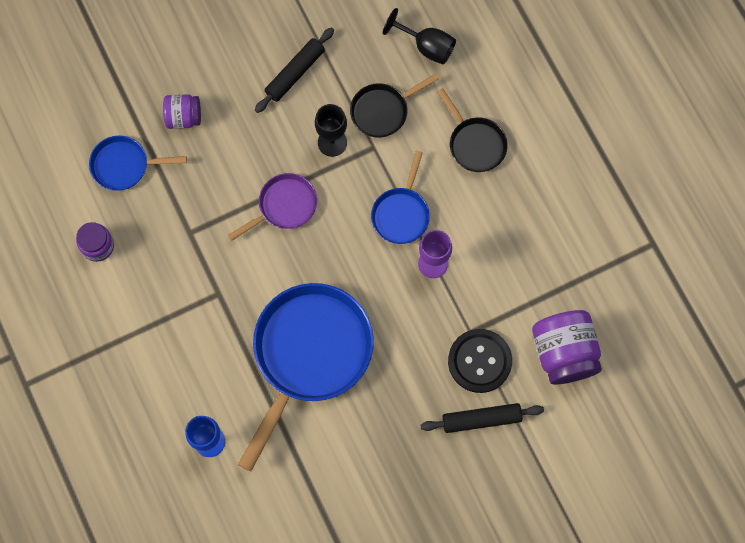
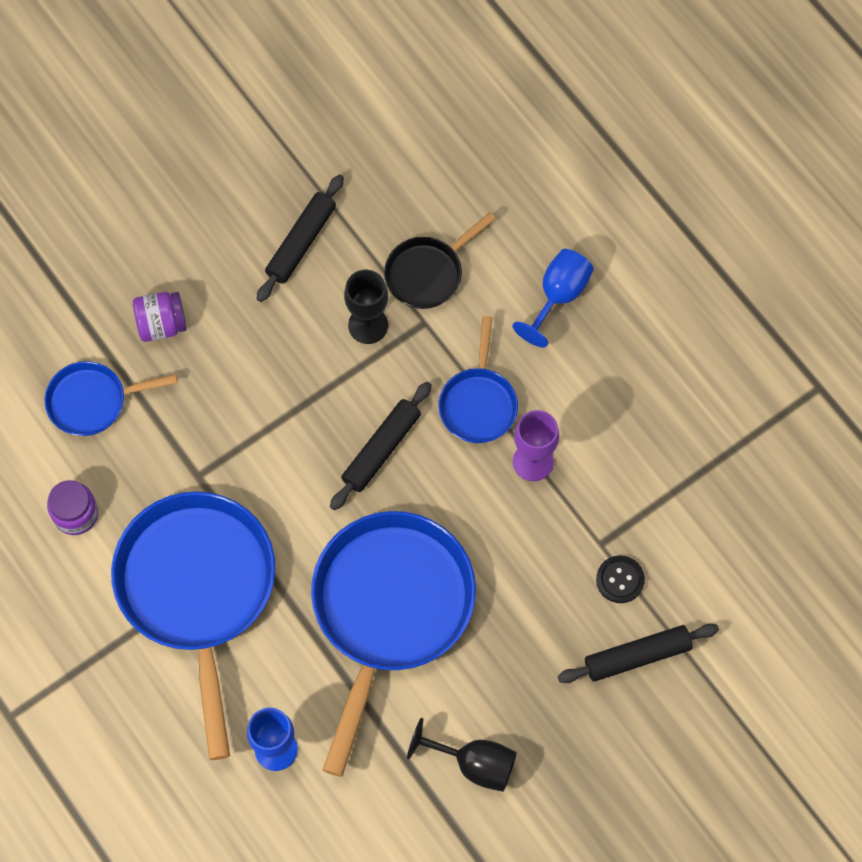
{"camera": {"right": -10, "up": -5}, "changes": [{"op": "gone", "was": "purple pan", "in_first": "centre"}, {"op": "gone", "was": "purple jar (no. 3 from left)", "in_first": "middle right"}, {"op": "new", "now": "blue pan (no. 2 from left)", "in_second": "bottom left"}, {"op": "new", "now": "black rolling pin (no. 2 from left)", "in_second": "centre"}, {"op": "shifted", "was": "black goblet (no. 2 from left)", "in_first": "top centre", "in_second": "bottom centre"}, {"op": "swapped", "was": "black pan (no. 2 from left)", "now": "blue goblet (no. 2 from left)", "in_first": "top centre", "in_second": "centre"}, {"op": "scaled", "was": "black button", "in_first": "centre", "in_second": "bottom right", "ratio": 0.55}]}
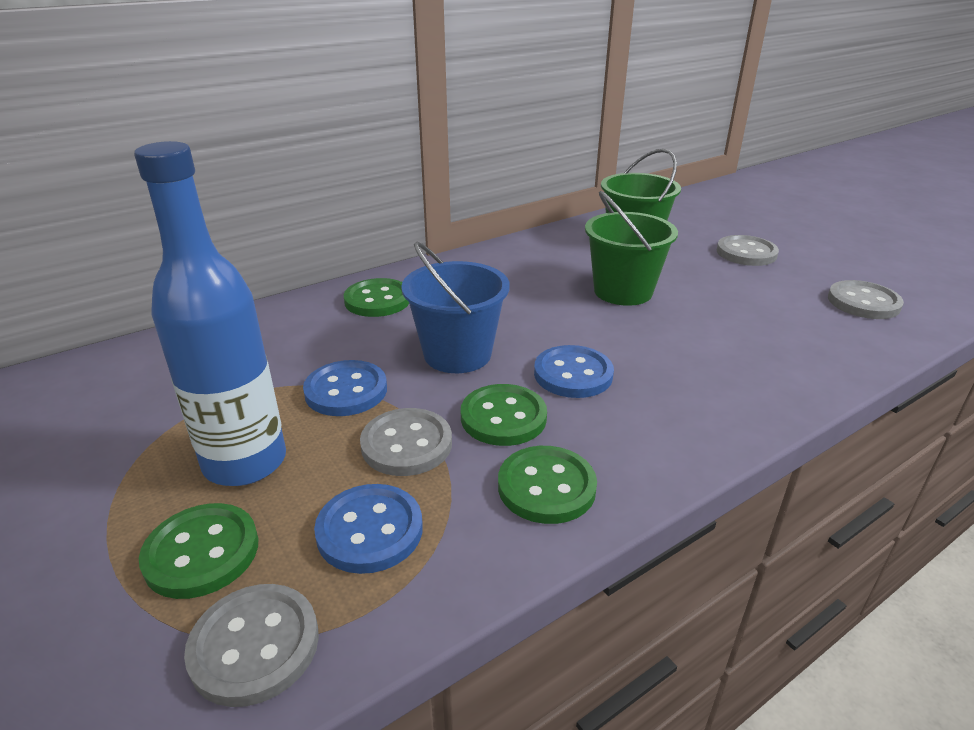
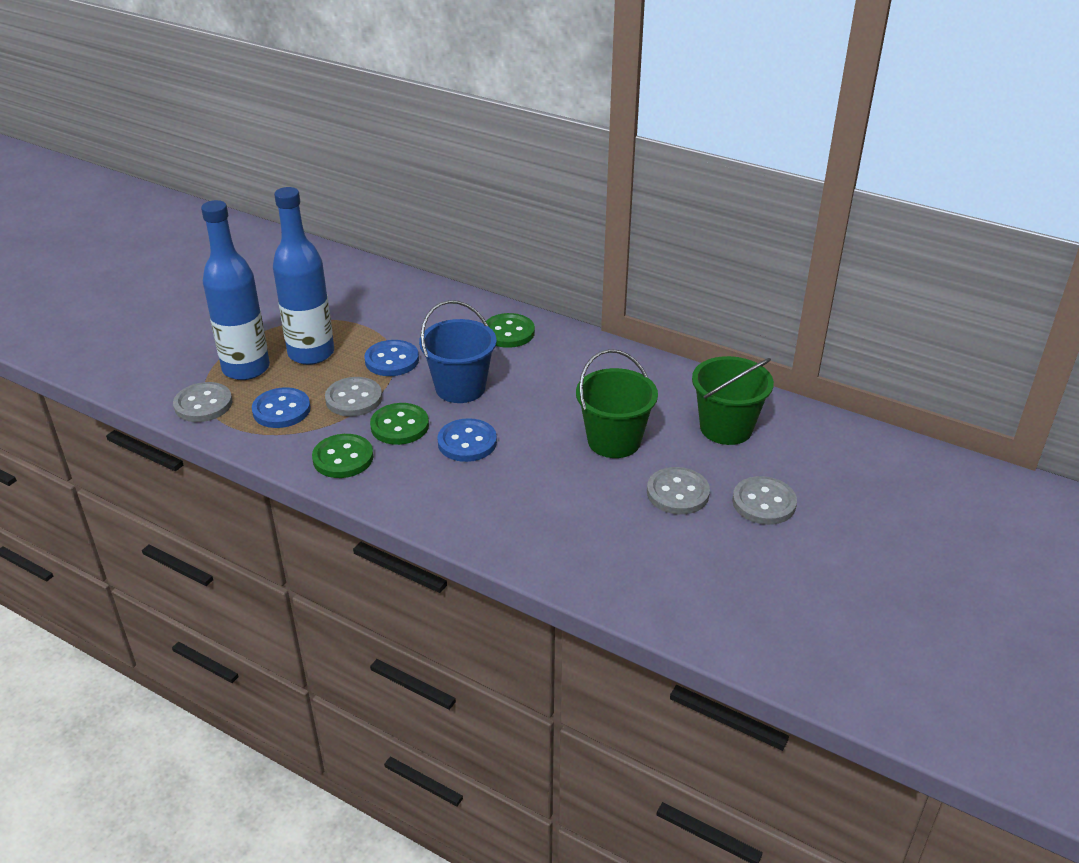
{"camera": {"right": 65, "up": 5}, "changes": [{"op": "shifted", "was": "grey button (no. 4 from left in the first image)", "now": "grey button (no. 3 from left)", "in_first": "middle right", "in_second": "centre"}, {"op": "swapped", "was": "green button (no. 1 from left)", "now": "blue bottle (no. 1 from left)", "in_first": "bottom left", "in_second": "middle left"}]}
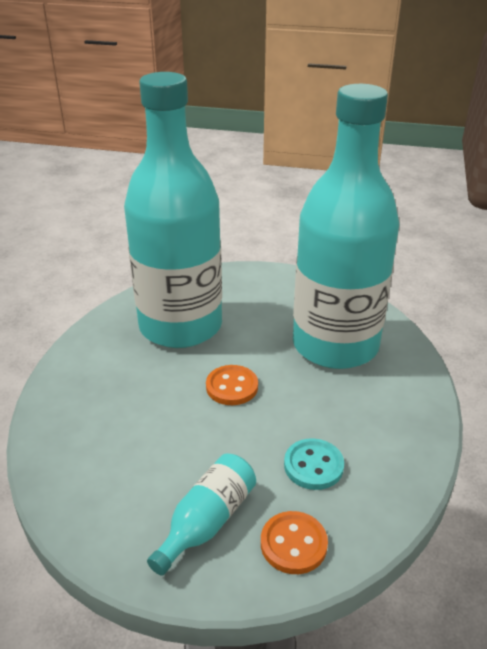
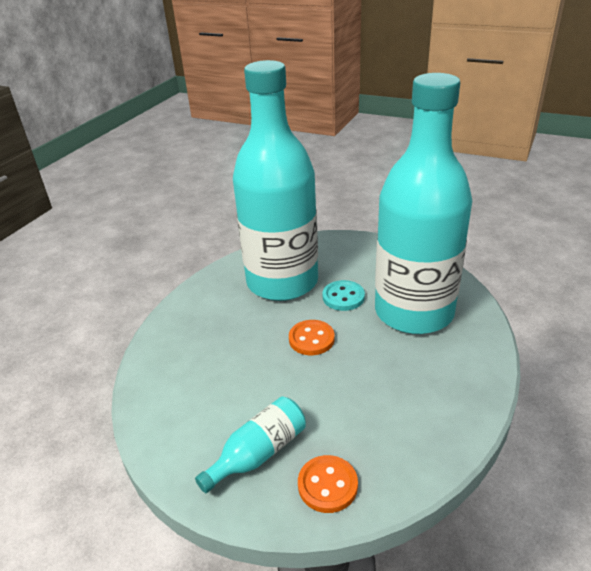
{"camera": {"right": 15, "up": 0}, "changes": [{"op": "shifted", "was": "turquoise button", "in_first": "bottom centre", "in_second": "centre"}]}
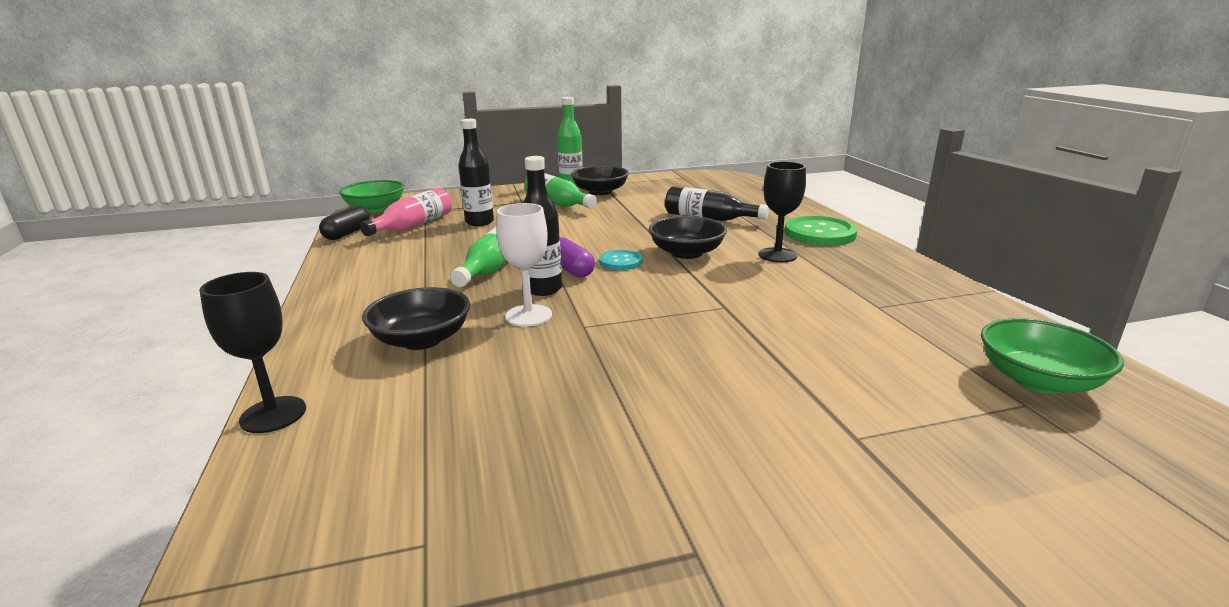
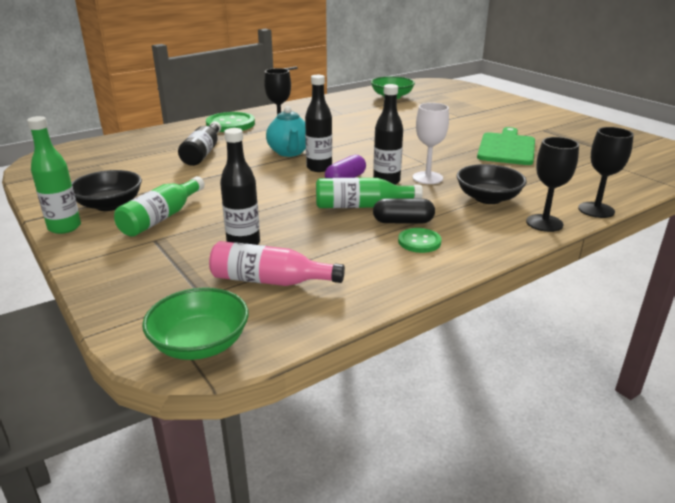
{"camera": {"right": -110, "up": 5}, "changes": [{"op": "new", "now": "green button (no. 2 from left)", "in_second": "centre"}, {"op": "new", "now": "green cutting board", "in_second": "top right"}, {"op": "new", "now": "black goblet (no. 2 from left)", "in_second": "middle right"}, {"op": "shifted", "was": "black capsule", "in_first": "middle left", "in_second": "centre"}, {"op": "swapped", "was": "turquoise button", "now": "black bottle (no. 3 from left)", "in_first": "centre", "in_second": "top centre"}, {"op": "swapped", "was": "black bowl (no. 3 from left)", "now": "turquoise teapot", "in_first": "centre", "in_second": "top centre"}]}
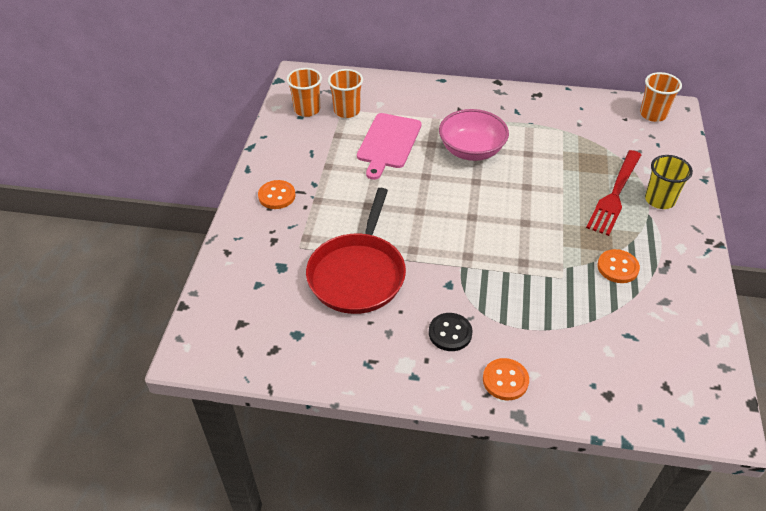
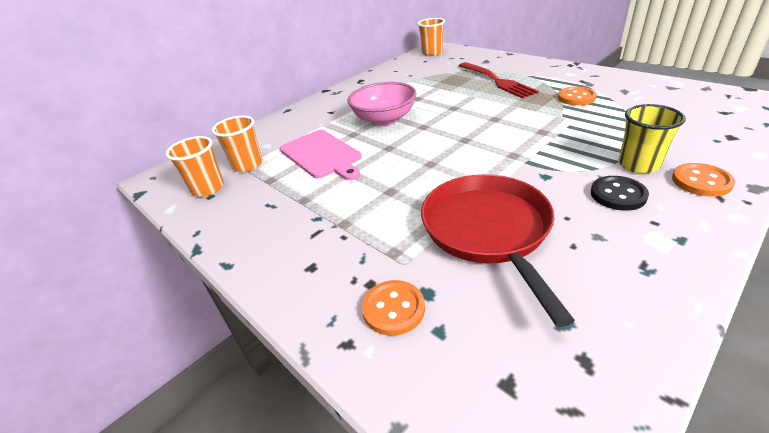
{"camera": {"right": -50, "up": -10}, "changes": [{"op": "shifted", "was": "orange button (no. 1 from left)", "in_first": "centre", "in_second": "bottom centre"}, {"op": "shifted", "was": "yellow cup", "in_first": "middle right", "in_second": "top right"}, {"op": "rotated", "was": "red pan", "in_first": "centre", "in_second": "centre", "clockwise": -150}]}
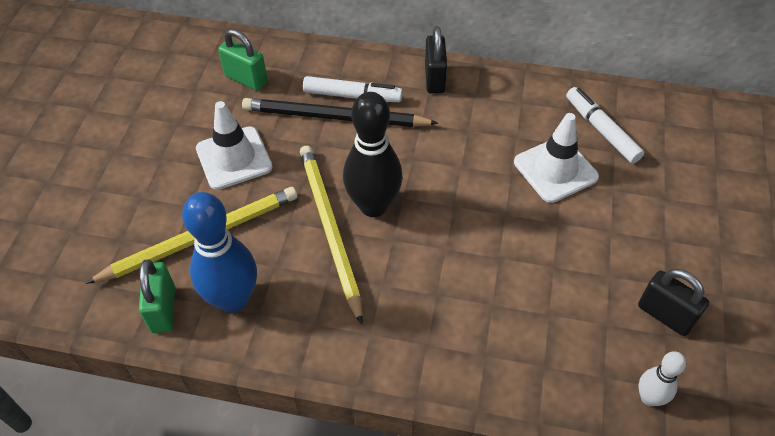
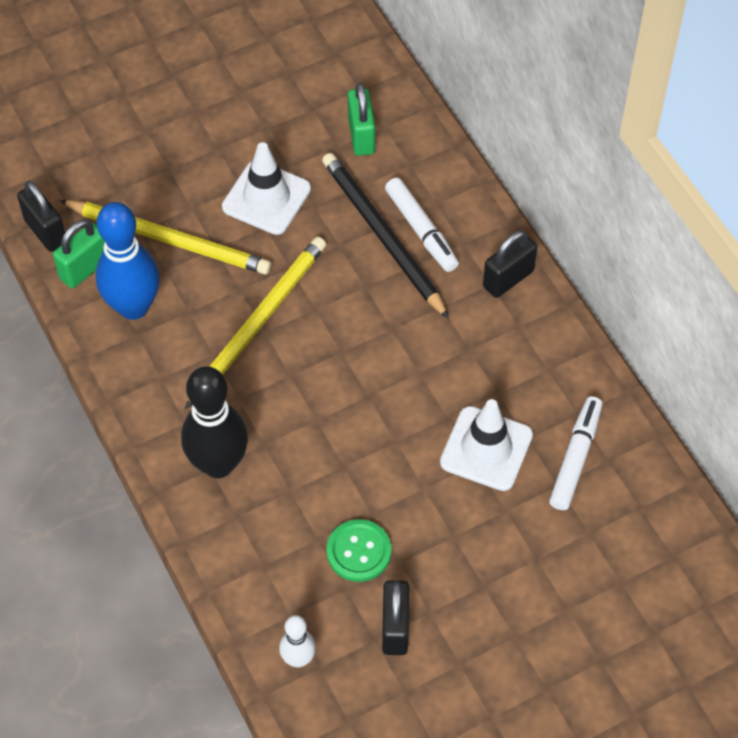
{"camera": {"right": 50, "up": 5}, "changes": [{"op": "new", "now": "black padlock (no. 1 from left)", "in_second": "top left"}, {"op": "new", "now": "green button", "in_second": "bottom centre"}, {"op": "shifted", "was": "black bowling pin", "in_first": "centre", "in_second": "middle left"}]}
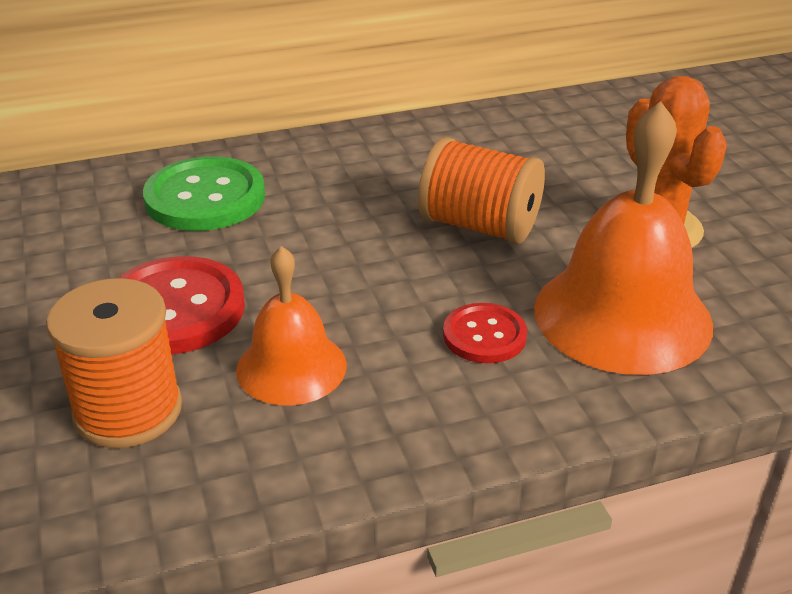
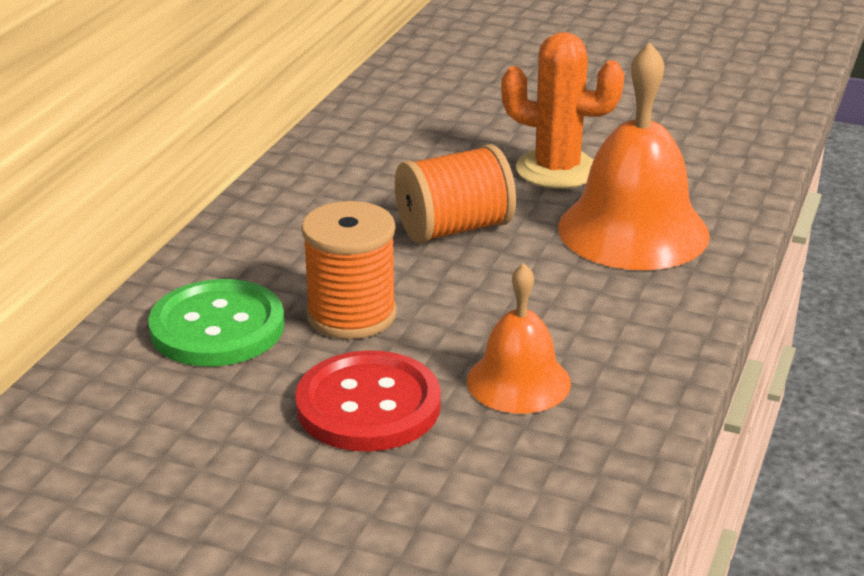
{"camera": {"right": -50, "up": -5}, "changes": [{"op": "gone", "was": "red button (no. 2 from left)", "in_first": "centre"}, {"op": "shifted", "was": "orange spool (no. 1 from left)", "in_first": "middle left", "in_second": "centre"}]}
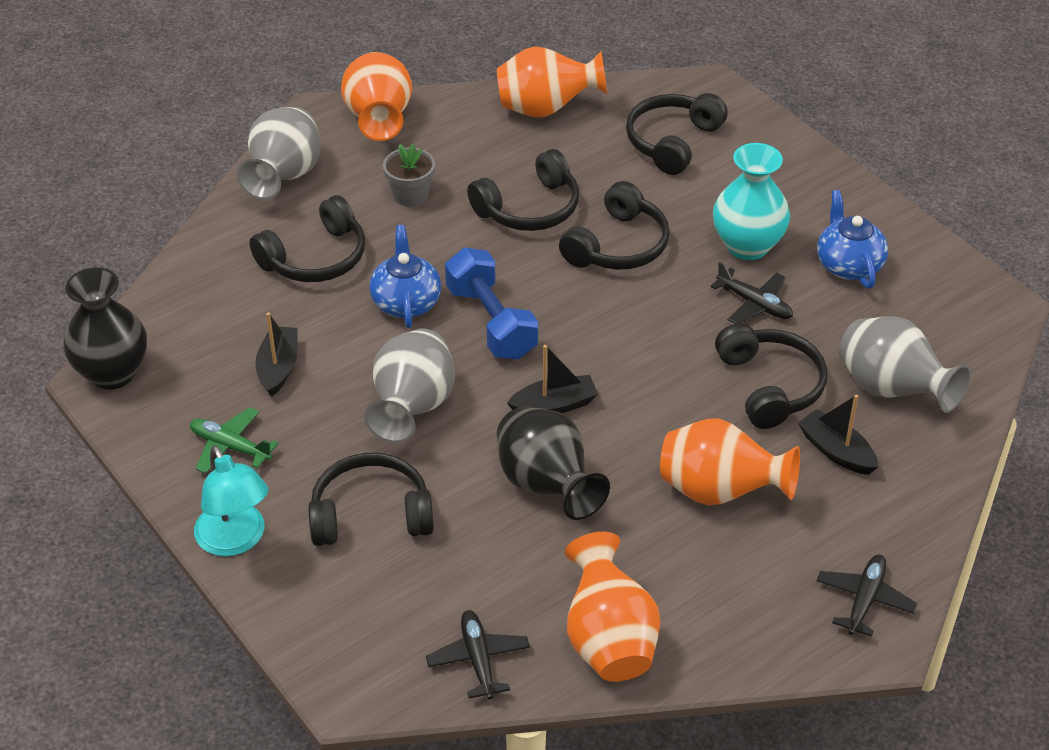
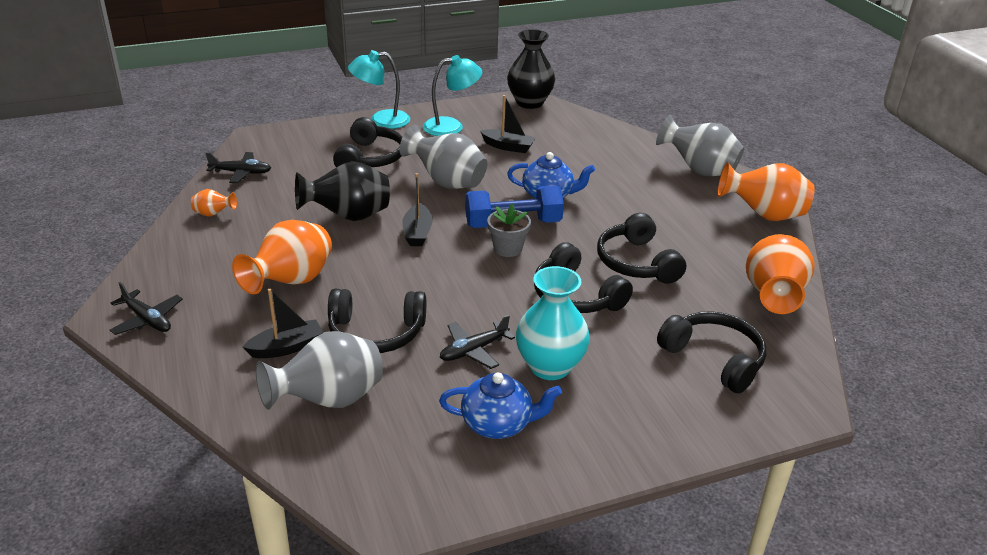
{"camera": {"right": 105, "up": -10}, "changes": [{"op": "gone", "was": "black headphones (no. 1 from left)", "in_first": "top left"}, {"op": "shifted", "was": "grey flower pot", "in_first": "top centre", "in_second": "centre"}, {"op": "swapped", "was": "green plane", "now": "turquoise lamp (no. 2 from left)", "in_first": "middle left", "in_second": "top centre"}, {"op": "scaled", "was": "orange vase (no. 3 from left in the first image)", "in_first": "bottom centre", "in_second": "middle left", "ratio": 0.47}]}
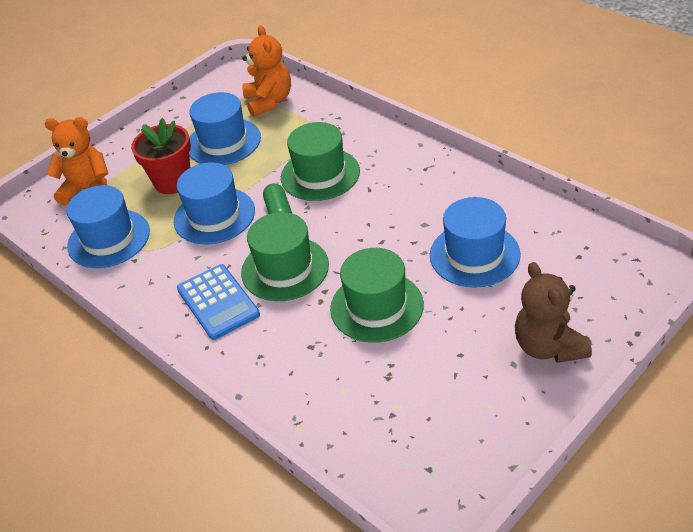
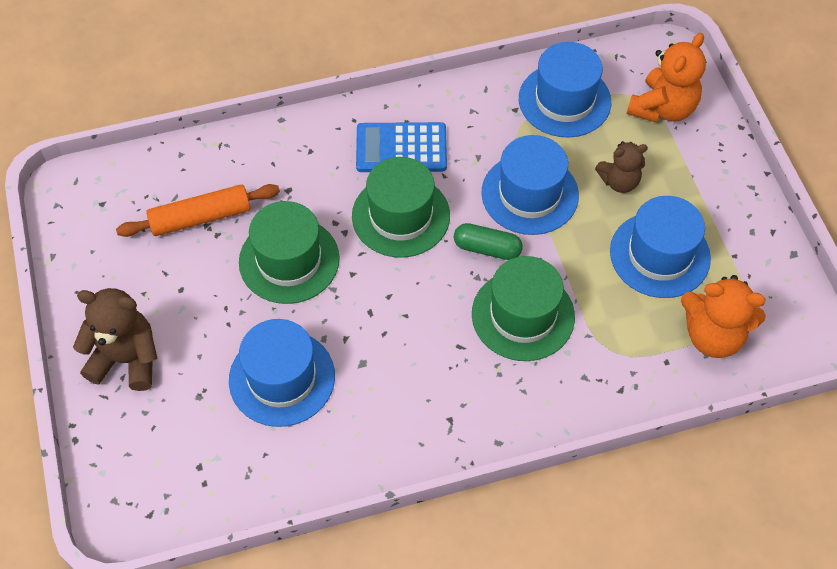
{"camera": {"right": 115, "up": 15}, "changes": [{"op": "new", "now": "orange rolling pin", "in_second": "middle left"}, {"op": "swapped", "was": "red flower pot", "now": "brown teddy bear (no. 2 from left)", "in_first": "top left", "in_second": "top right"}]}
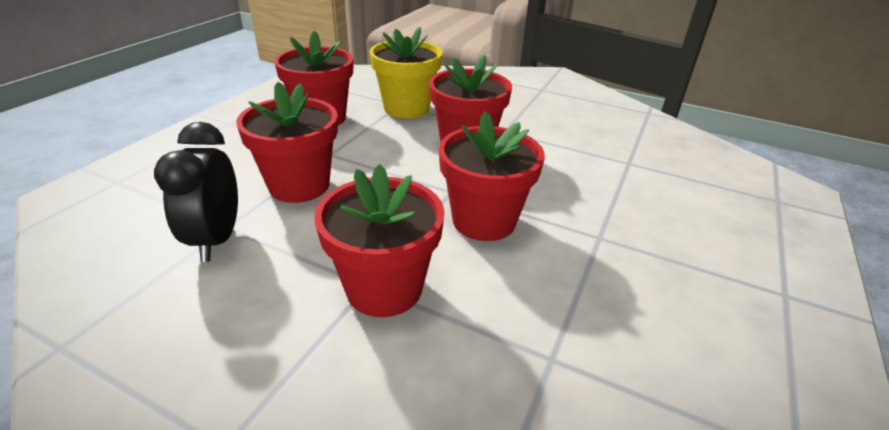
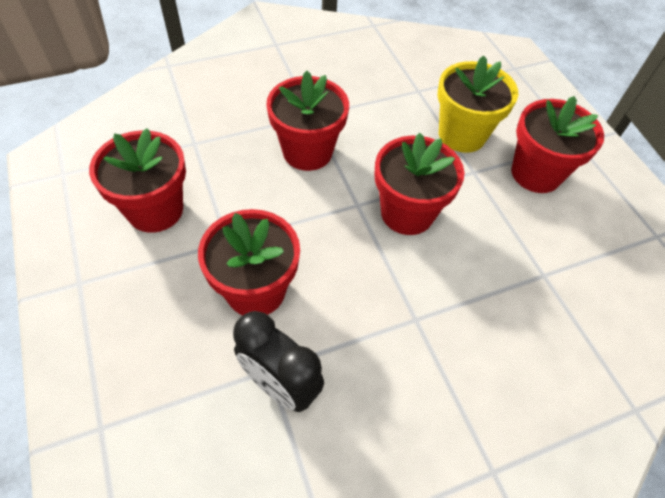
{"camera": {"right": -50, "up": 20}, "changes": [{"op": "shifted", "was": "red flower pot (no. 3 from left in the first image)", "now": "red flower pot (no. 5 from left)", "in_first": "centre", "in_second": "top right"}, {"op": "shifted", "was": "yellow flower pot", "in_first": "top centre", "in_second": "top right"}]}
